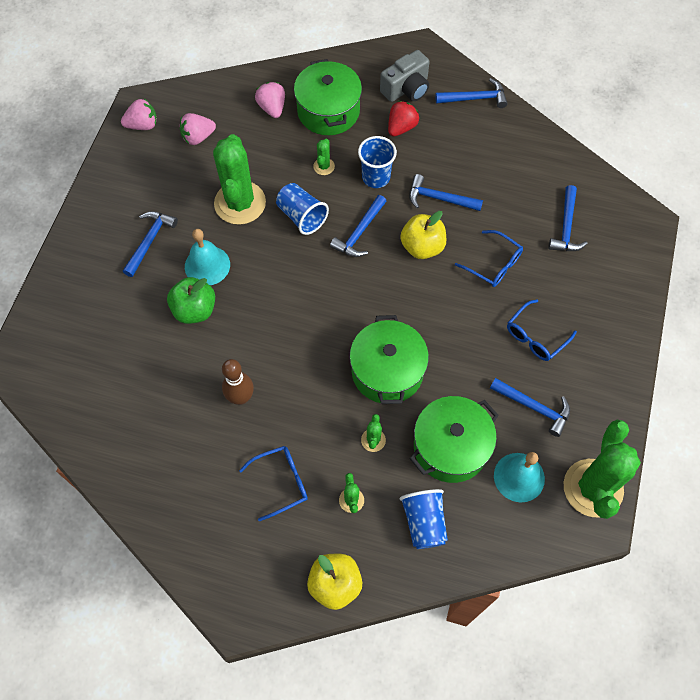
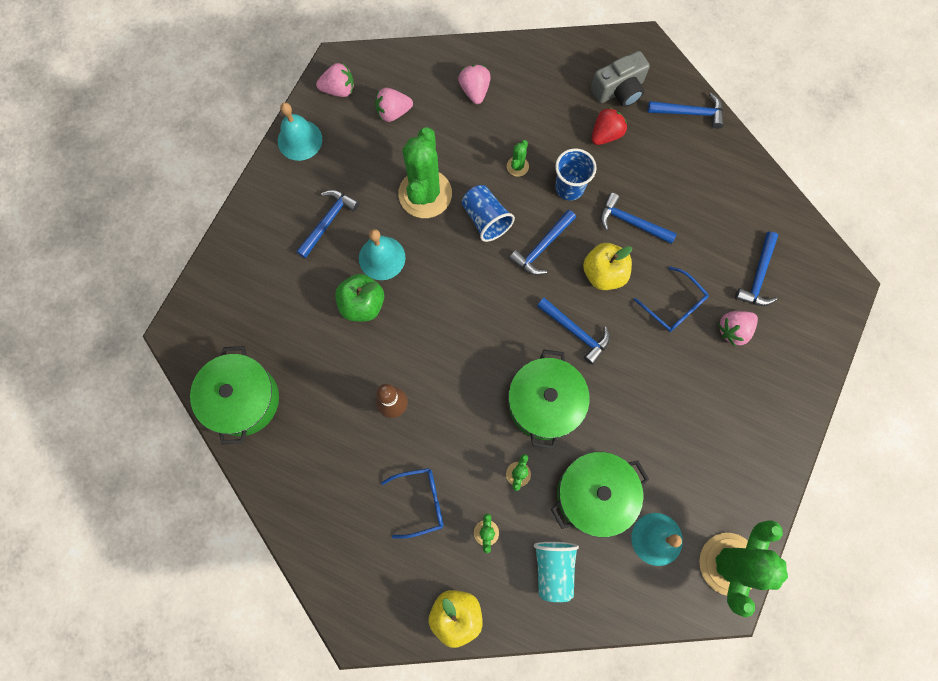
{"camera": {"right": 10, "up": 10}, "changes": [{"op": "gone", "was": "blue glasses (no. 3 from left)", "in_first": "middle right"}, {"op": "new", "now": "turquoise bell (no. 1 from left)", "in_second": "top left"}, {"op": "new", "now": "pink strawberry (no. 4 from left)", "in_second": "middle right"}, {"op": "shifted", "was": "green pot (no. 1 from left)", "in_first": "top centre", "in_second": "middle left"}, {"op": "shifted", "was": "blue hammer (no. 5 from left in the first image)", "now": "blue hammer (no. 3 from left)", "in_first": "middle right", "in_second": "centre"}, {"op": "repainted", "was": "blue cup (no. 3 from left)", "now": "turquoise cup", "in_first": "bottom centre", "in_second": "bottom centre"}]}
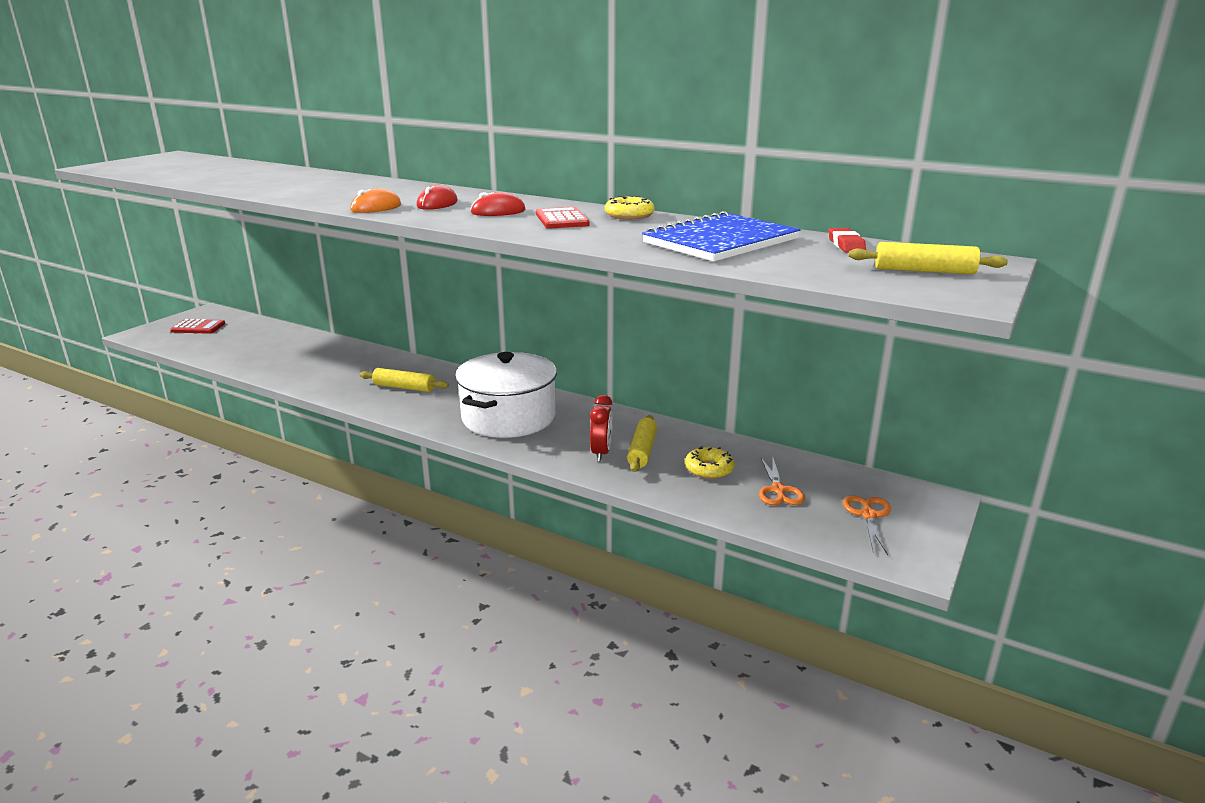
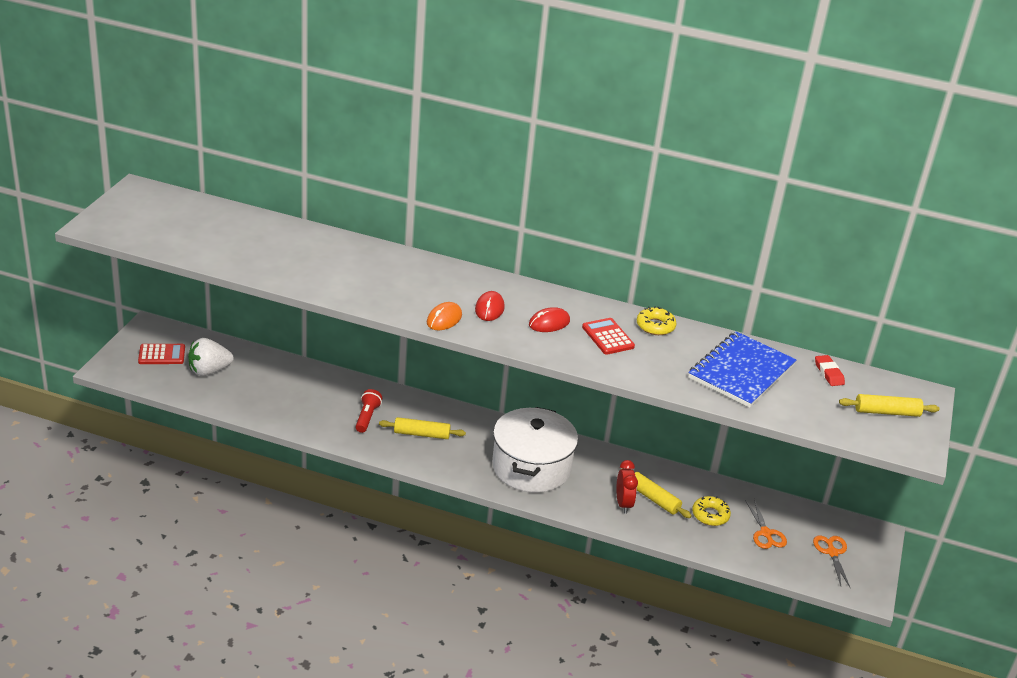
{"camera": {"right": -15, "up": 10}, "changes": [{"op": "new", "now": "white strawberry", "in_second": "middle left"}, {"op": "new", "now": "red flashlight", "in_second": "centre"}, {"op": "rotated", "was": "yellow rolling pin (no. 2 from left)", "in_first": "centre", "in_second": "bottom centre", "clockwise": -45}]}
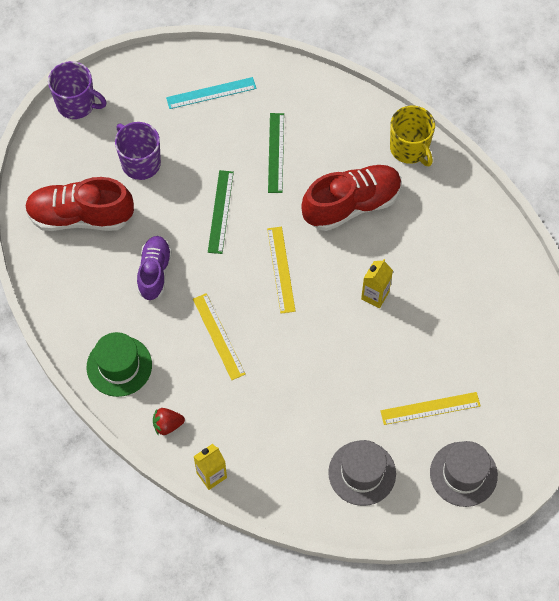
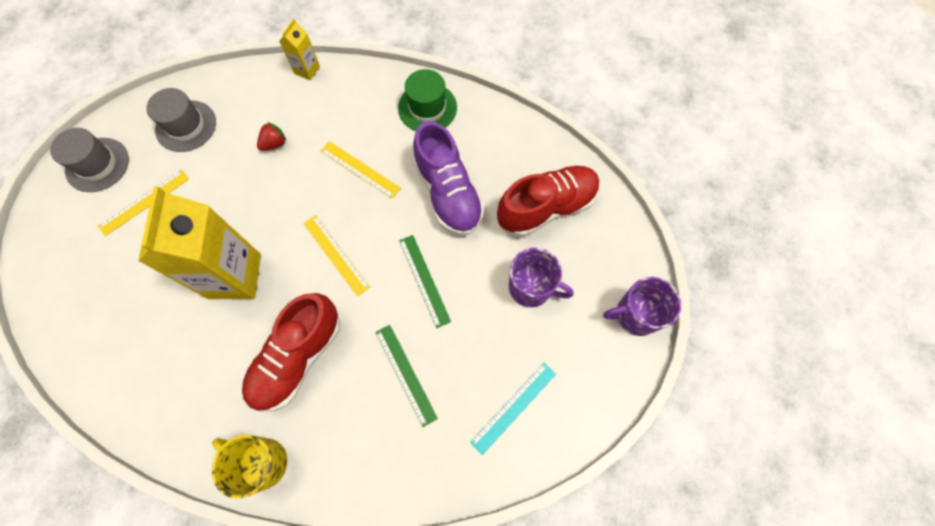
{"camera": {"right": 150, "up": 5}, "changes": [{"op": "shifted", "was": "red strawberry", "in_first": "bottom left", "in_second": "top left"}, {"op": "scaled", "was": "purple shoe", "in_first": "middle left", "in_second": "centre", "ratio": 1.57}, {"op": "scaled", "was": "yellow carton (no. 2 from left in the first image)", "in_first": "middle right", "in_second": "middle left", "ratio": 2.17}]}
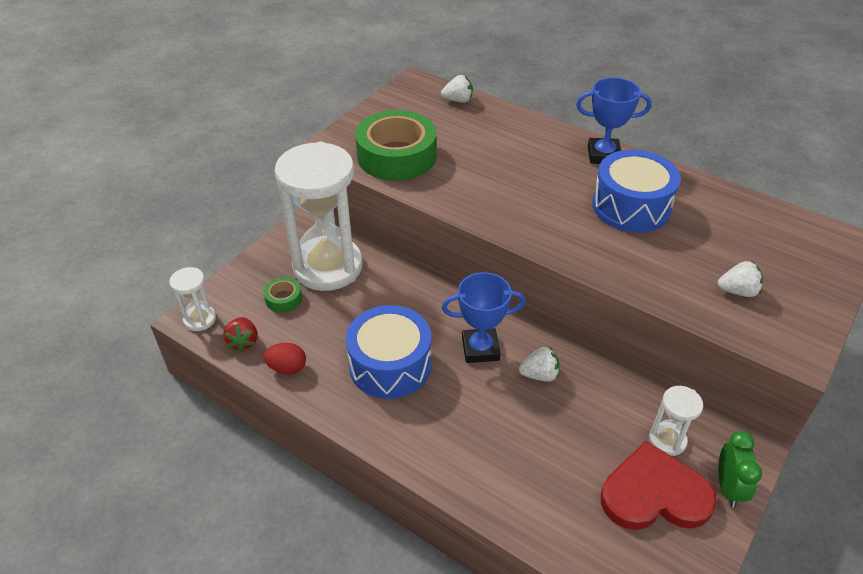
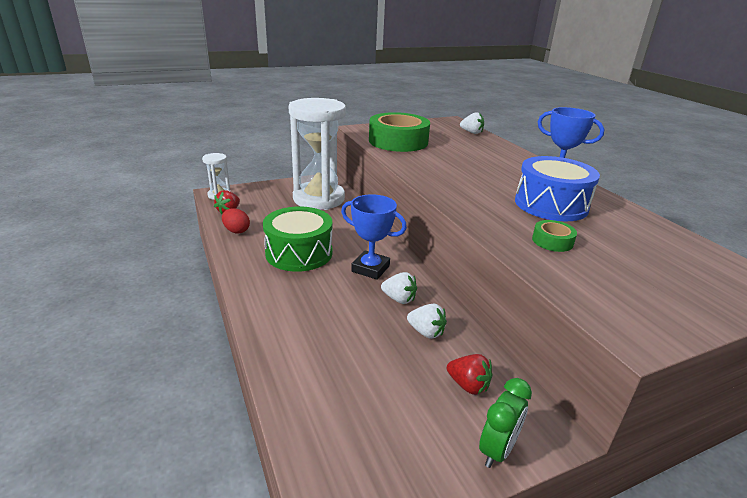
{"camera": {"right": 30, "up": -15}, "changes": [{"op": "gone", "was": "red heart", "in_first": "bottom right"}, {"op": "shifted", "was": "green tape (no. 1 from left in the first image)", "now": "green tape (no. 2 from left)", "in_first": "middle left", "in_second": "middle right"}, {"op": "shifted", "was": "white strawberry (no. 3 from left in the first image)", "now": "white strawberry (no. 2 from left)", "in_first": "middle right", "in_second": "centre"}, {"op": "swapped", "was": "white hourglass (no. 3 from left)", "now": "red strawberry (no. 2 from left)", "in_first": "bottom right", "in_second": "bottom centre"}, {"op": "repainted", "was": "blue drum (no. 1 from left)", "now": "green drum", "in_first": "centre", "in_second": "centre"}]}
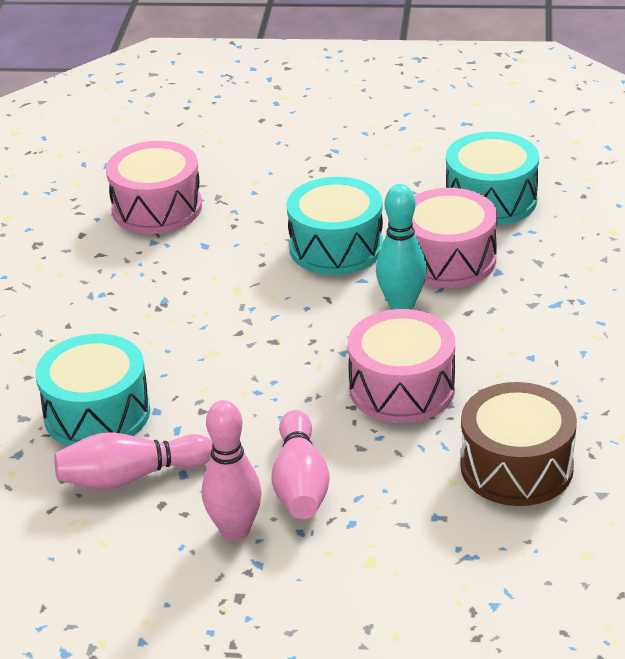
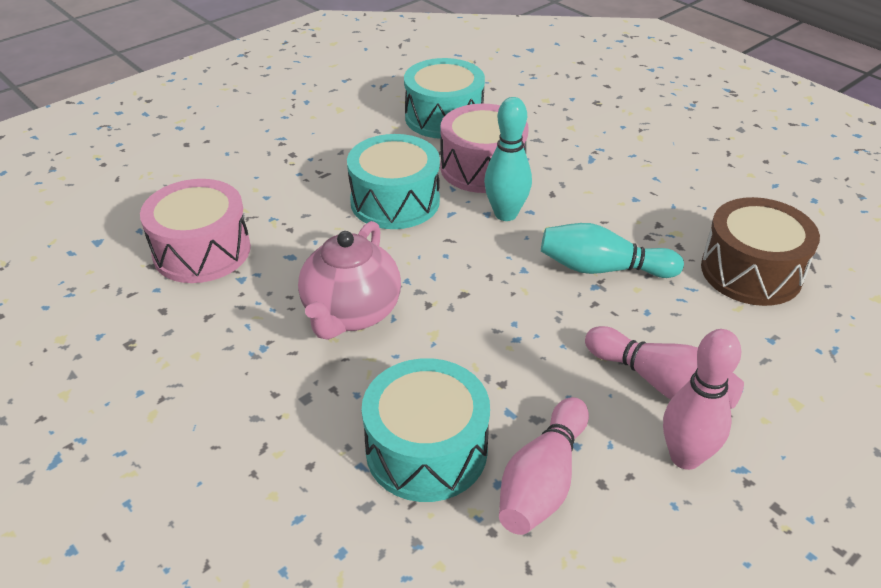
{"camera": {"right": -50, "up": 5}, "changes": [{"op": "new", "now": "pink teapot", "in_second": "centre"}, {"op": "swapped", "was": "pink drum (no. 2 from left)", "now": "turquoise bowling pin (no. 2 from left)", "in_first": "centre", "in_second": "middle right"}]}
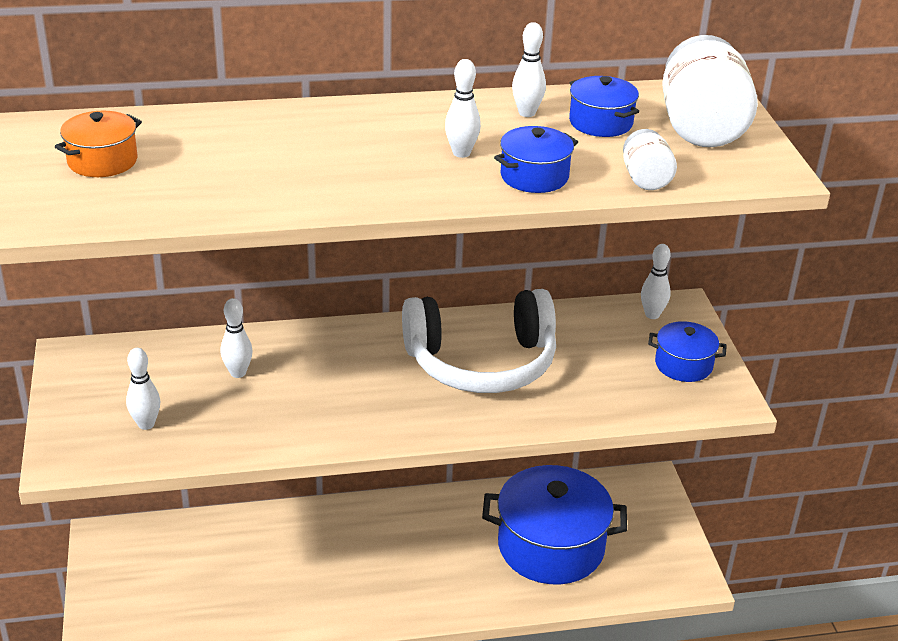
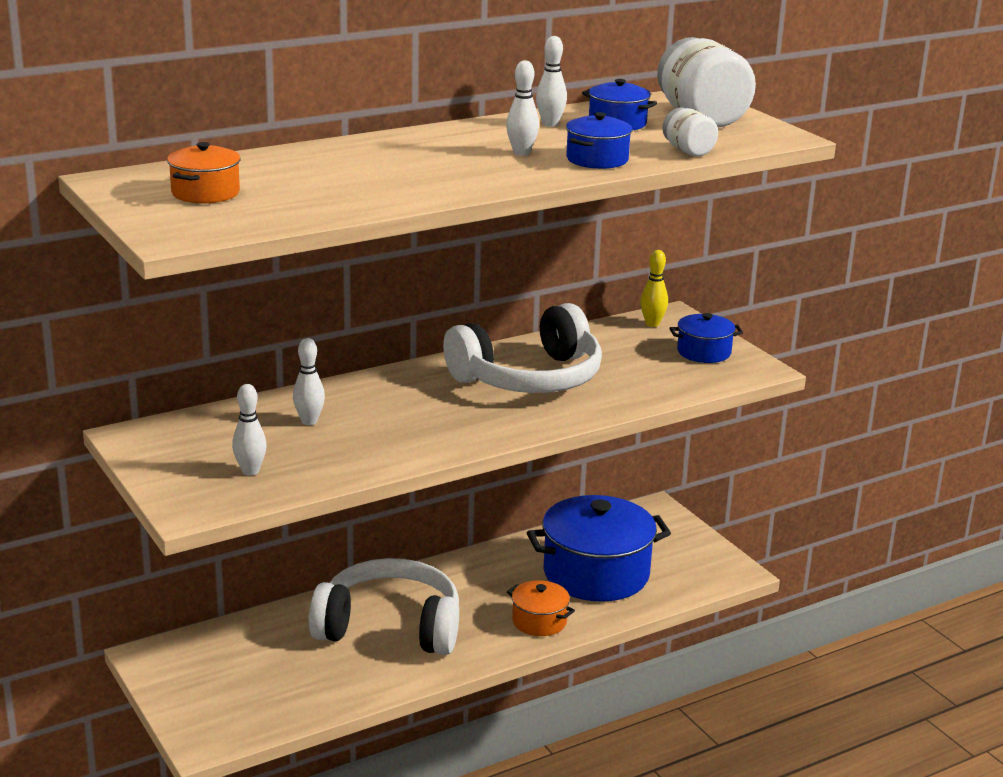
{"camera": {"right": -20, "up": -10}, "changes": [{"op": "new", "now": "white headphones (no. 1 from left)", "in_second": "bottom centre"}, {"op": "new", "now": "orange pot (no. 2 from left)", "in_second": "bottom centre"}, {"op": "repainted", "was": "white bowling pin (no. 5 from left)", "now": "yellow bowling pin", "in_first": "middle right", "in_second": "centre"}]}
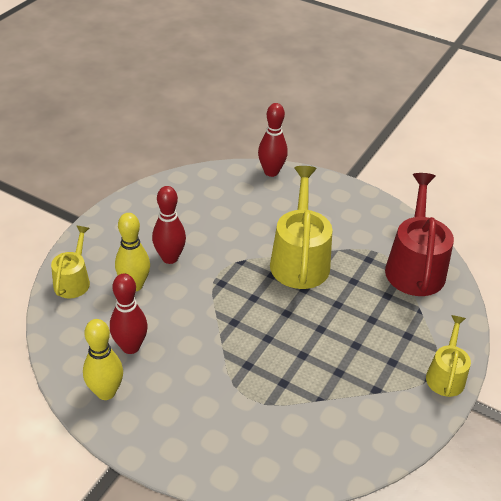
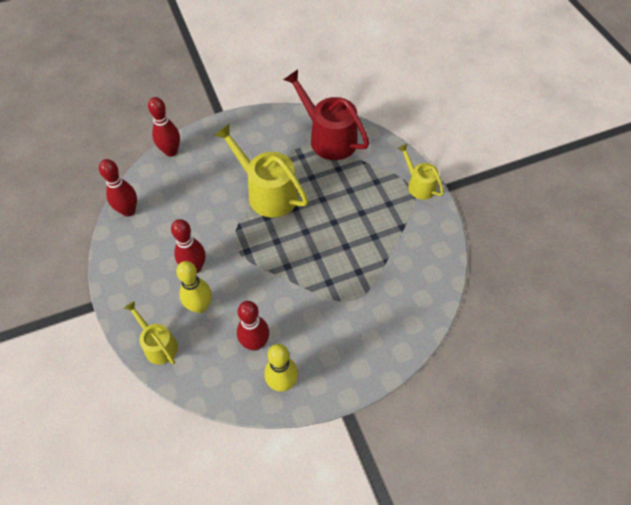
{"camera": {"right": -50, "up": 15}, "changes": [{"op": "new", "now": "red bowling pin (no. 1 from left)", "in_second": "middle left"}]}
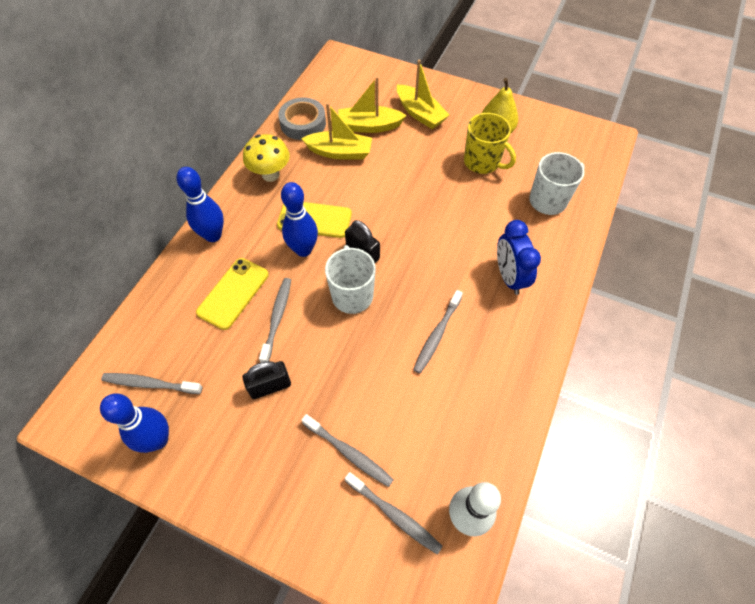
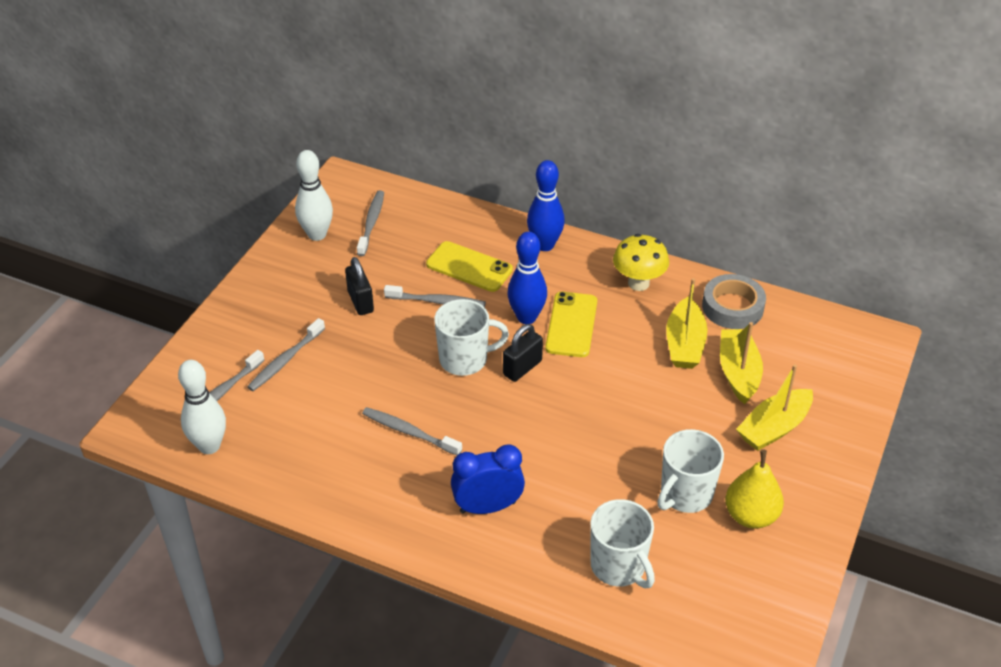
{"camera": {"right": 90, "up": -15}, "changes": [{"op": "repainted", "was": "blue bowling pin (no. 1 from left)", "now": "white bowling pin (no. 2 from left)", "in_first": "bottom left", "in_second": "top left"}, {"op": "repainted", "was": "yellow mug", "now": "white mug (no. 3 from left)", "in_first": "top centre", "in_second": "bottom right"}]}
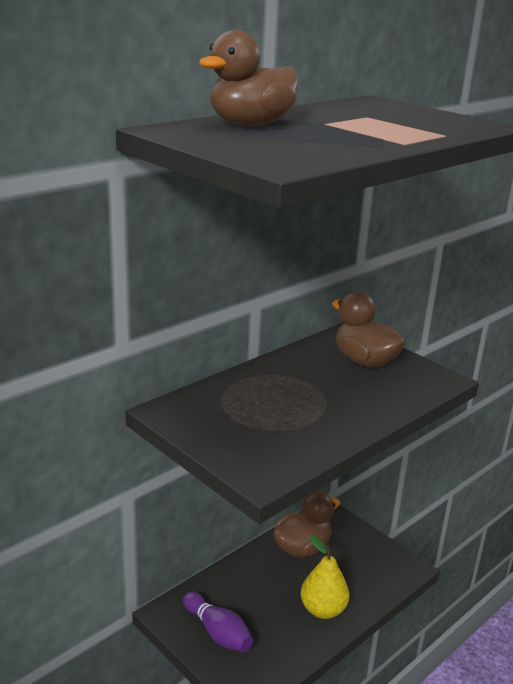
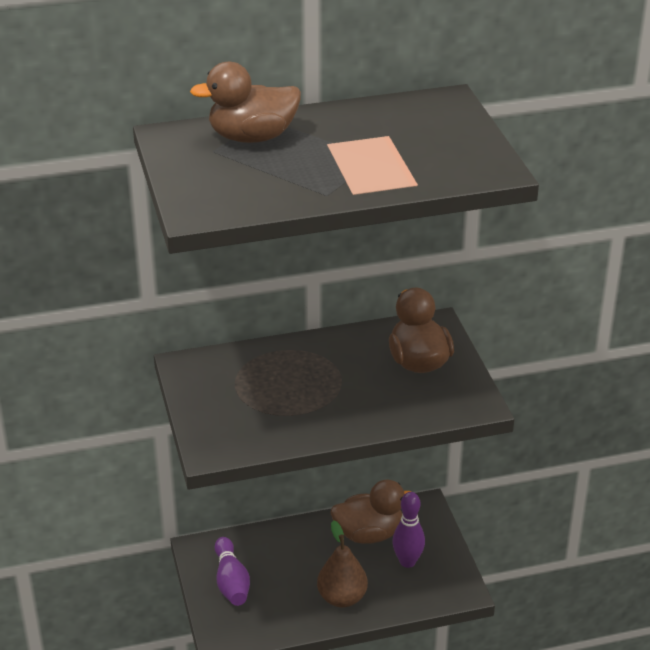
{"camera": {"right": 30, "up": 10}, "changes": [{"op": "new", "now": "purple bowling pin (no. 2 from left)", "in_second": "bottom centre"}, {"op": "repainted", "was": "yellow pear", "now": "brown pear", "in_first": "bottom centre", "in_second": "bottom centre"}]}
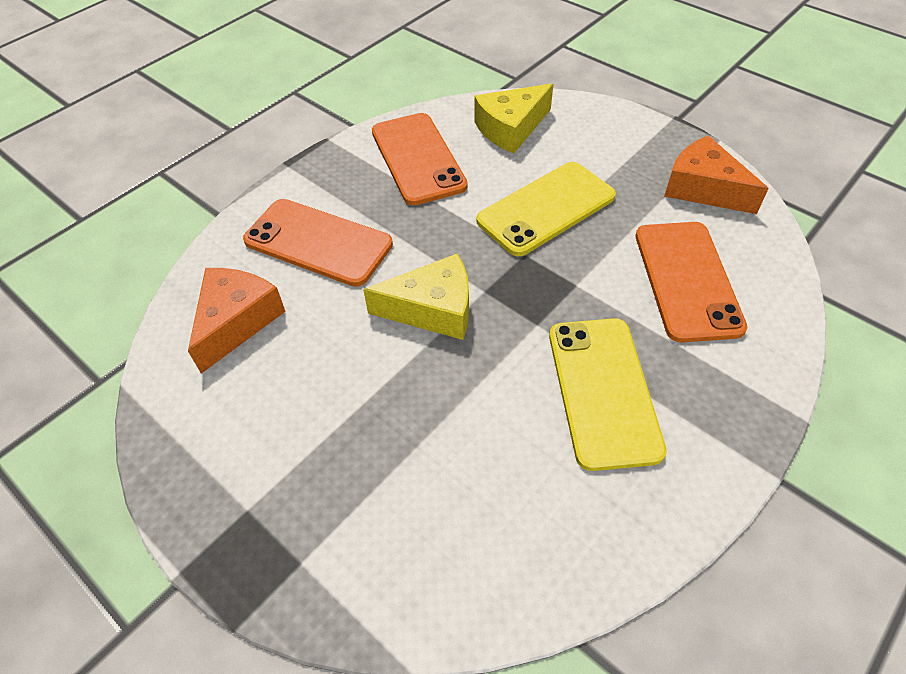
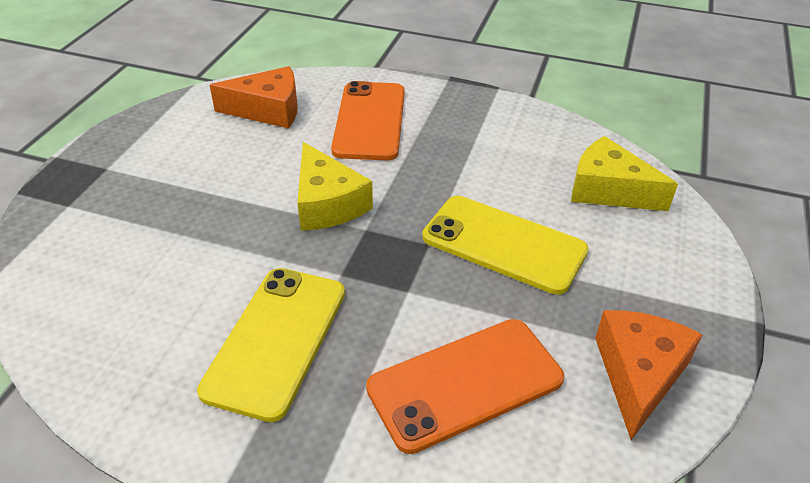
{"camera": {"right": 65, "up": -10}, "changes": [{"op": "gone", "was": "orange phone (no. 2 from left)", "in_first": "top centre"}, {"op": "rotated", "was": "yellow phone (no. 2 from left in the first image)", "in_first": "middle right", "in_second": "bottom centre", "clockwise": -45}]}
